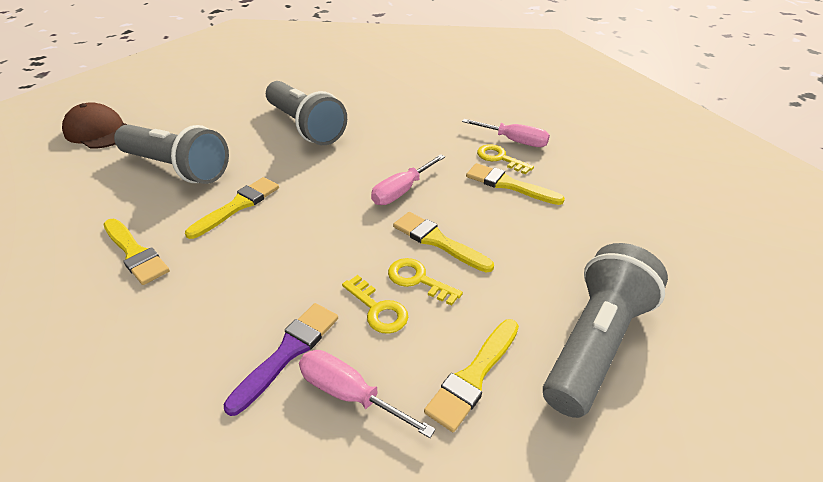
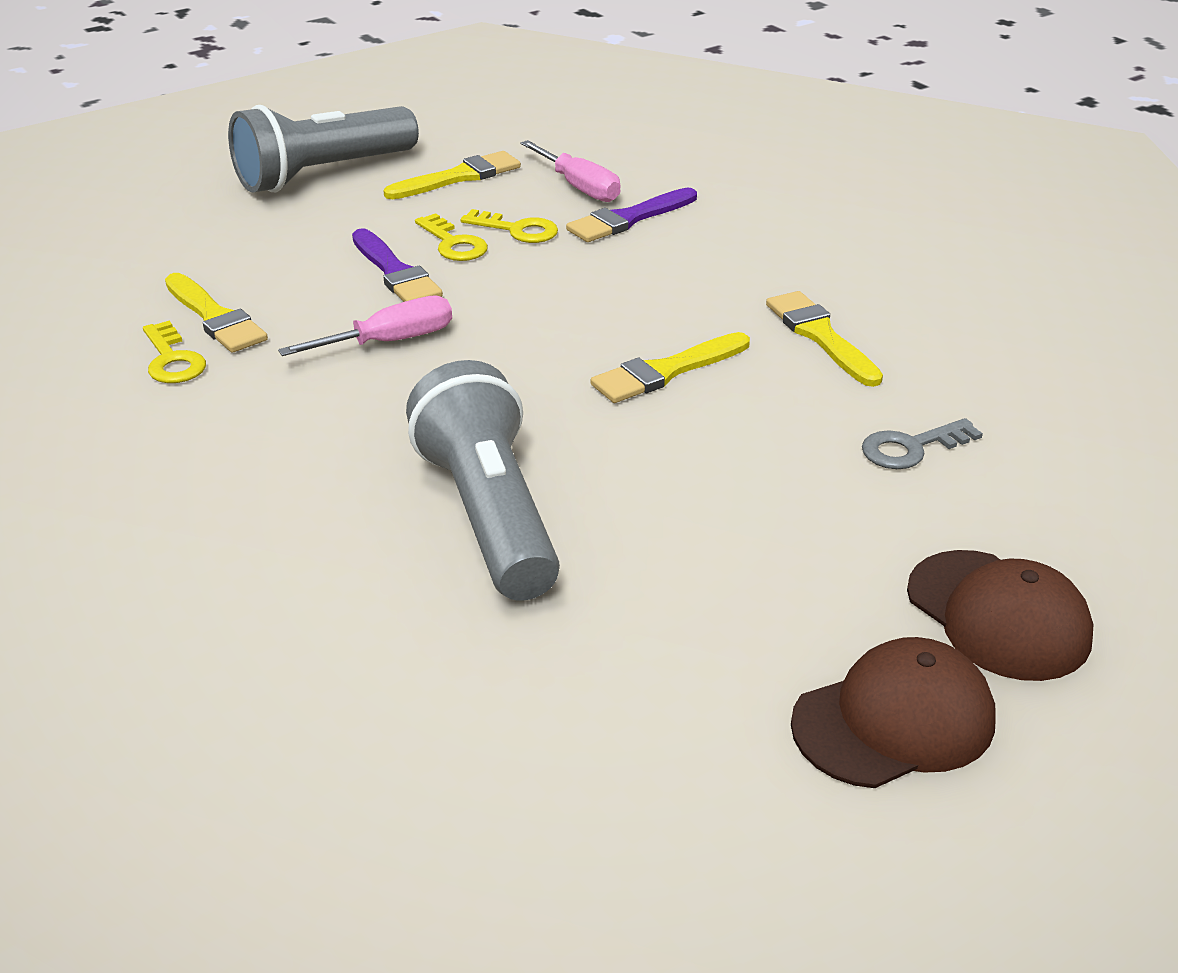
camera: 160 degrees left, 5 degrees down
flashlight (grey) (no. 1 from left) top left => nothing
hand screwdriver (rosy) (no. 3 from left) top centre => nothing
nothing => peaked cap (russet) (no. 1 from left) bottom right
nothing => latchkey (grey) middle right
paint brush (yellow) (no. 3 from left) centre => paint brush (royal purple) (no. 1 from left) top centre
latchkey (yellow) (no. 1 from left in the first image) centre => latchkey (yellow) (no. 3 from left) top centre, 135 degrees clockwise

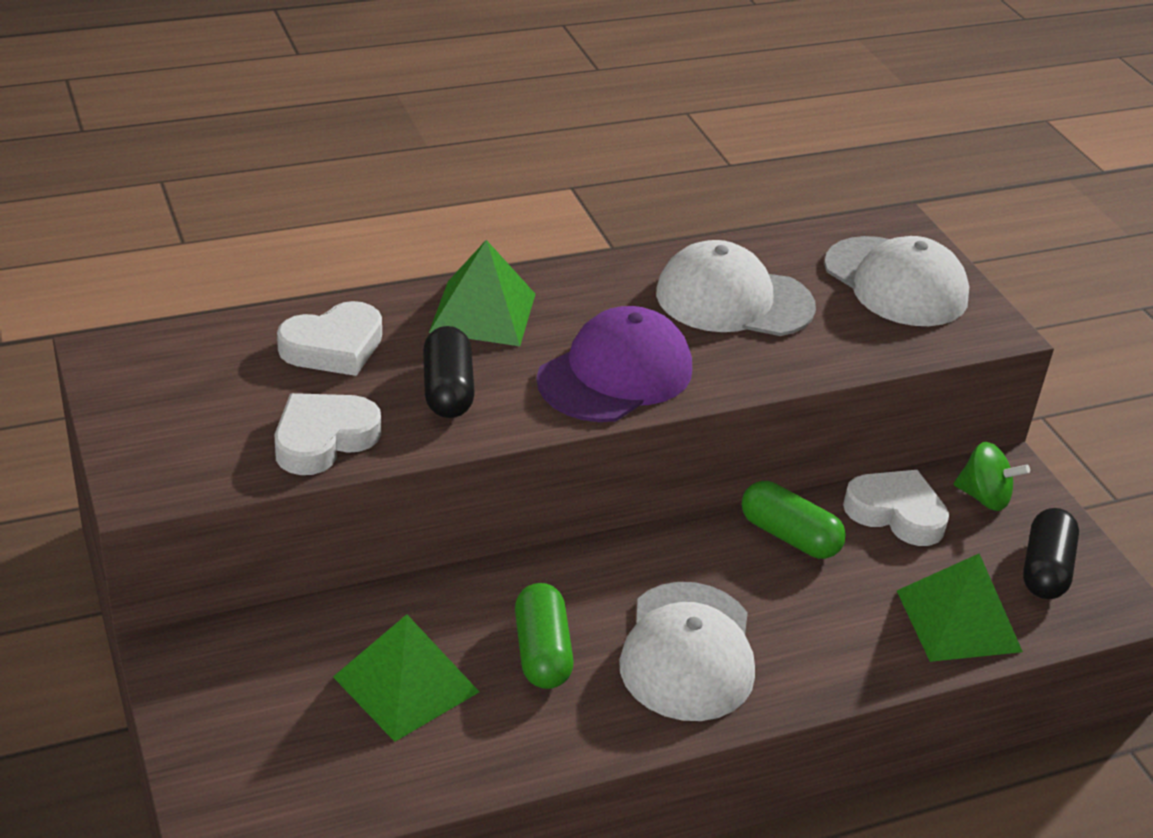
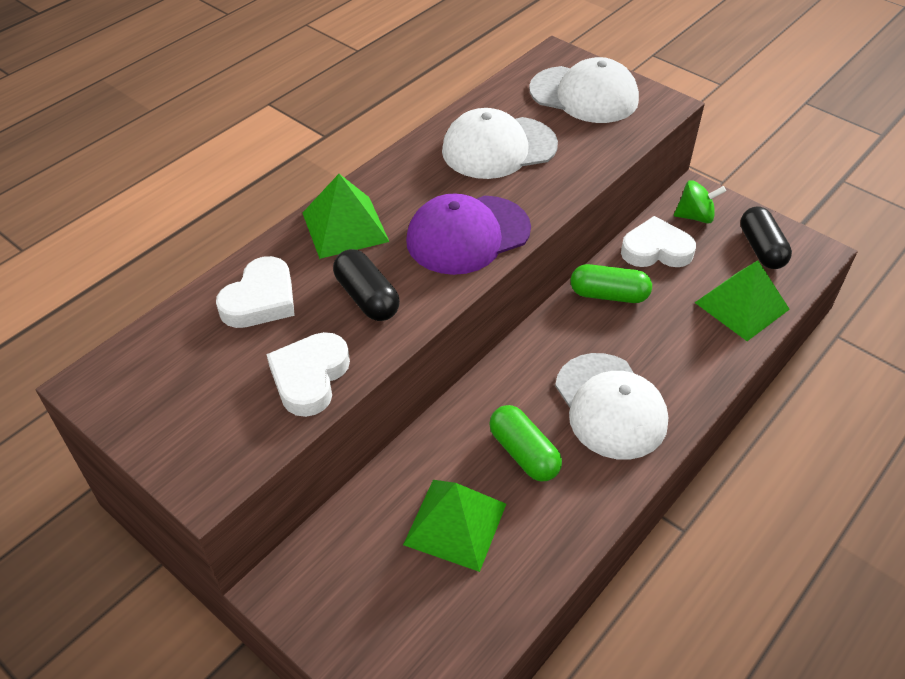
camera: 25 degrees left, 10 degrees up
peaked cap (royal purple) centre, 135 degrees counterclockwise

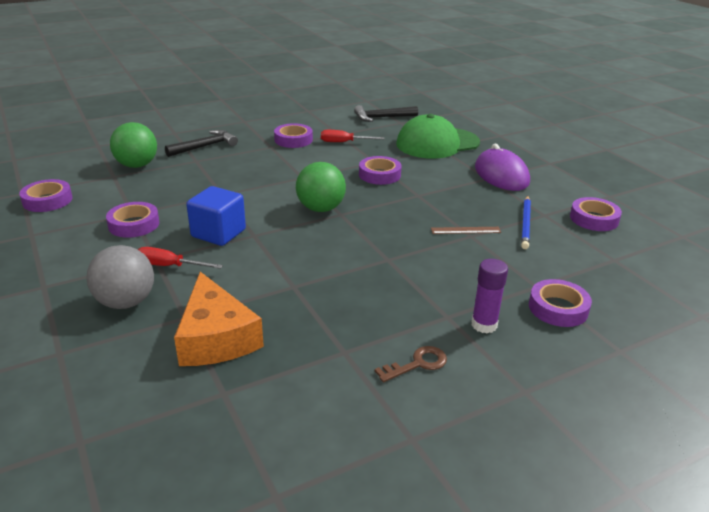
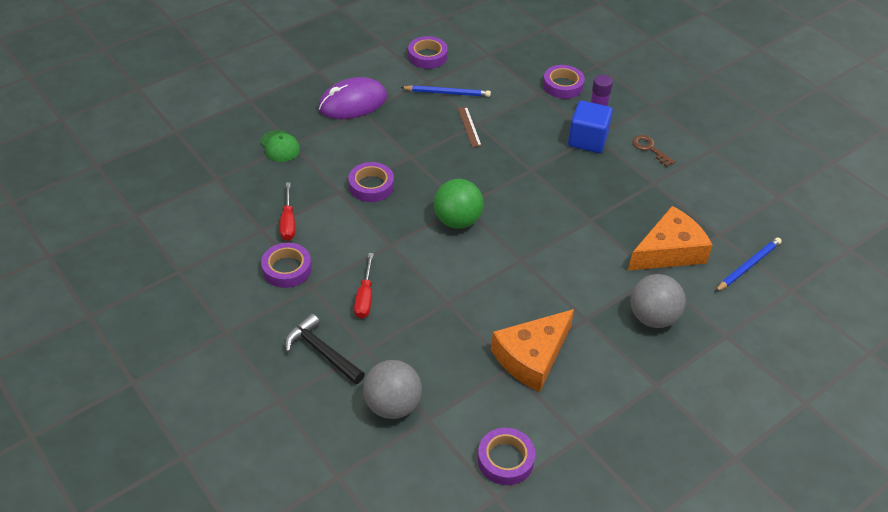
camera: 100 degrees left, 15 degrees up
claw hammer (black) (no. 2 from left) top centre => nothing
nothing => pencil (blue) (no. 2 from left) middle right
hand screwdriver (crimson) (no. 1 from left in the first image) middle left => hand screwdriver (crimson) (no. 2 from left) centre, shifted
solid cube (blue) middle left => solid cube (blue) top centre, shifted
sticky tape (royal purple) (no. 2 from left) middle left => cheese (bright orange) (no. 1 from left) bottom centre
sphere (green) (no. 1 from left) top left => sphere (grey) (no. 1 from left) bottom centre
peaked cap (green) top centre => peaked cap (green) top left, x0.48

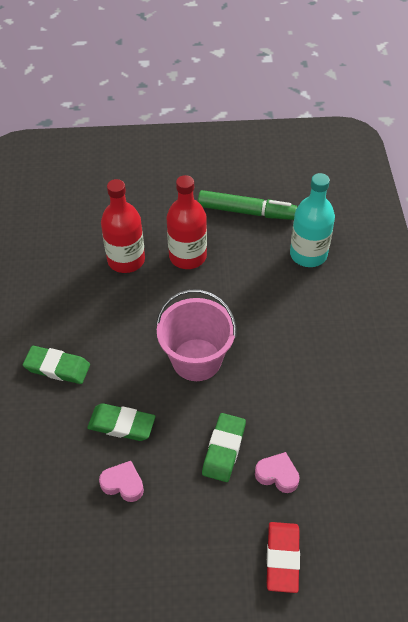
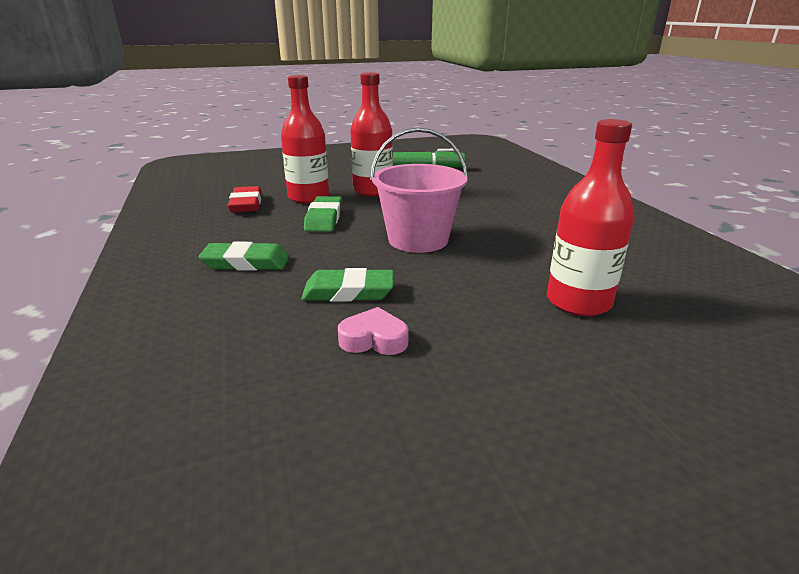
camera: 15 degrees left, 25 degrees down
bottle (aqua) middle right => nothing
pencil eraser (green) (no. 3 from left in the first image) bottom centre => pencil eraser (green) (no. 2 from left) centre, shifted
pencil eraser (crimson) bottom right => pencil eraser (crimson) middle left, shifted
heart shape (rosy) (no. 2 from left) bottom right => bottle (crimson) (no. 3 from left) middle right

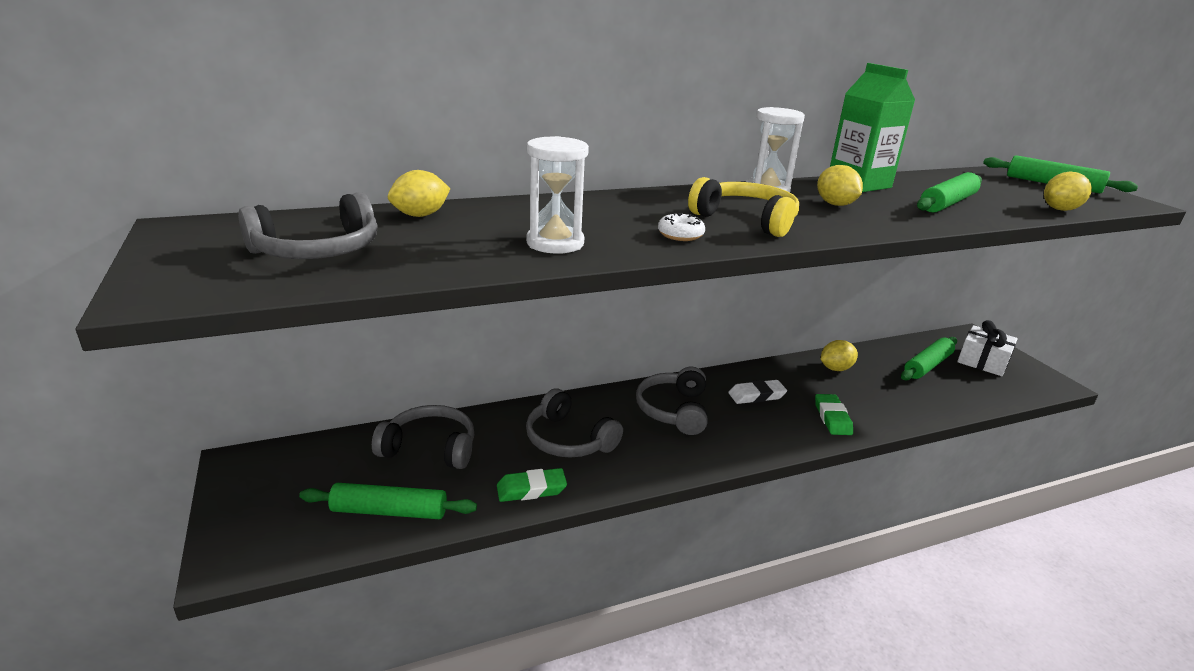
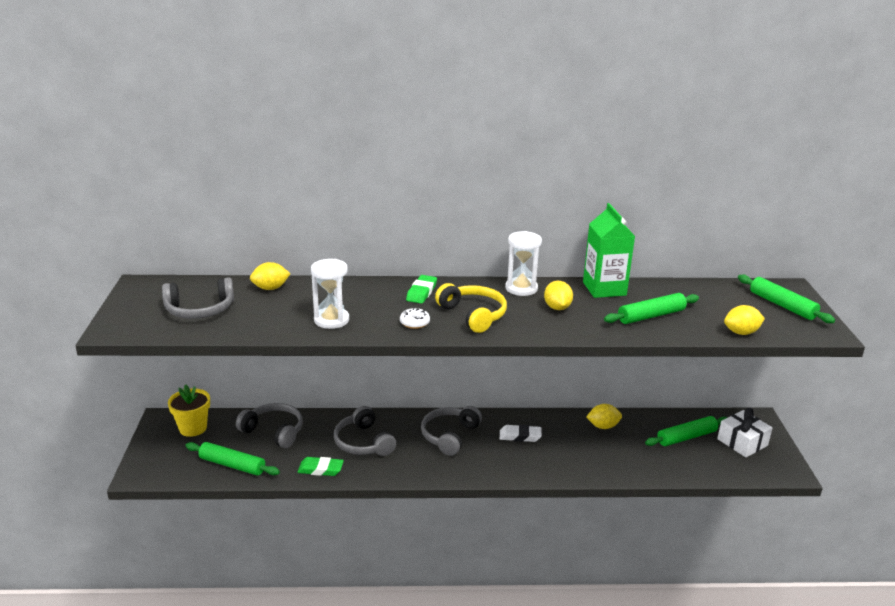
camera: 20 degrees right, 0 degrees up
nothing => plant pot (yellow) bottom left
pencil eraser (green) (no. 2 from left) middle right => pencil eraser (green) (no. 2 from left) centre, shifted

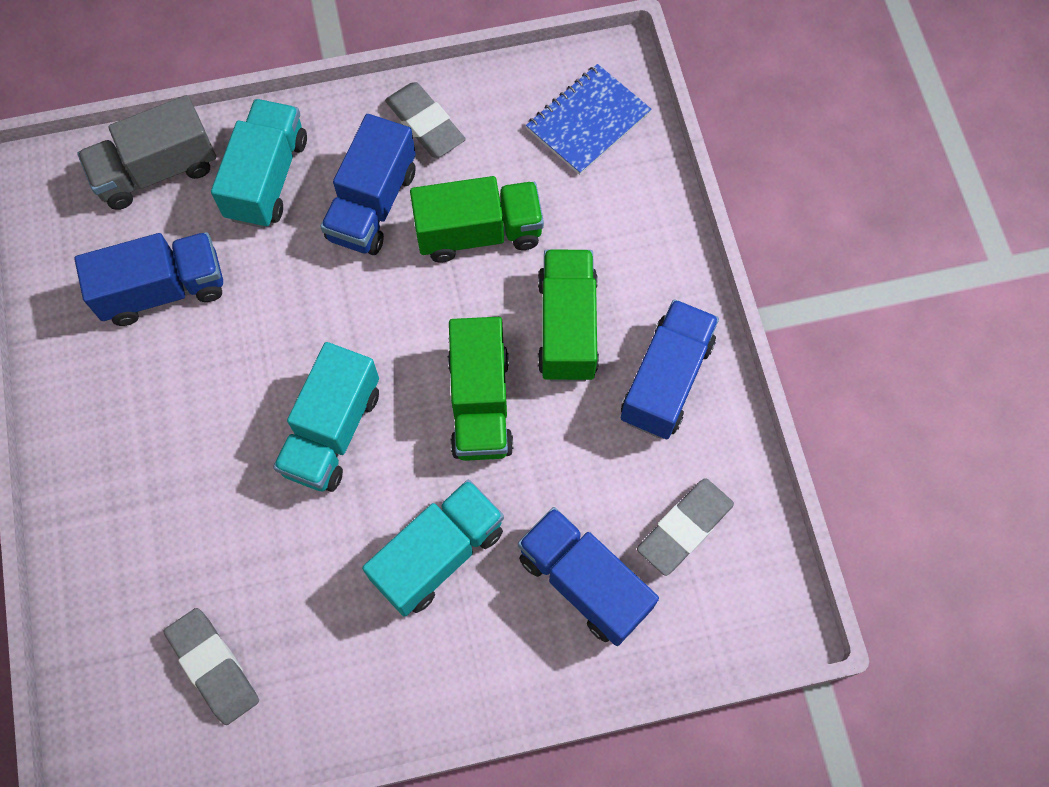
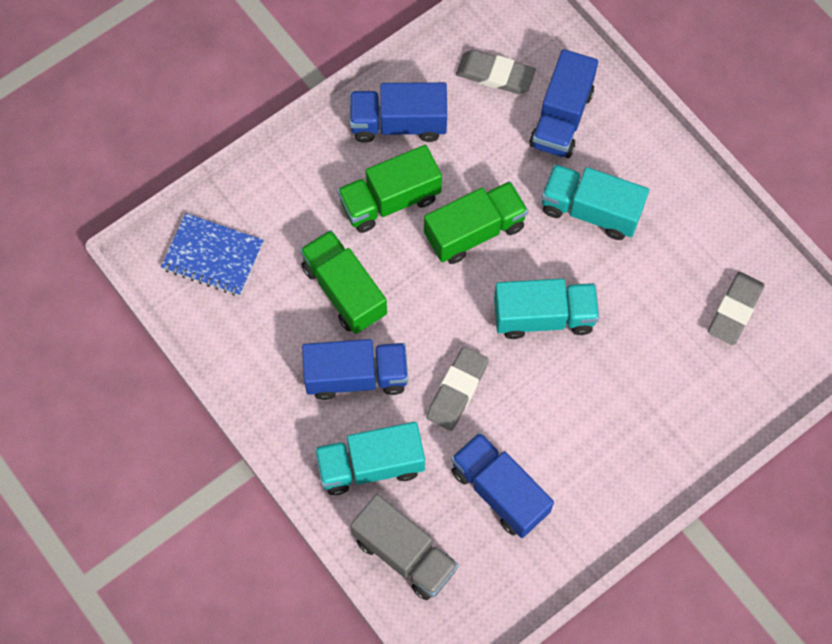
camera: 115 degrees left, 0 degrees up
pencil eraser (grey) (no. 2 from left in the first image) top centre => pencil eraser (grey) (no. 1 from left) centre, shifted

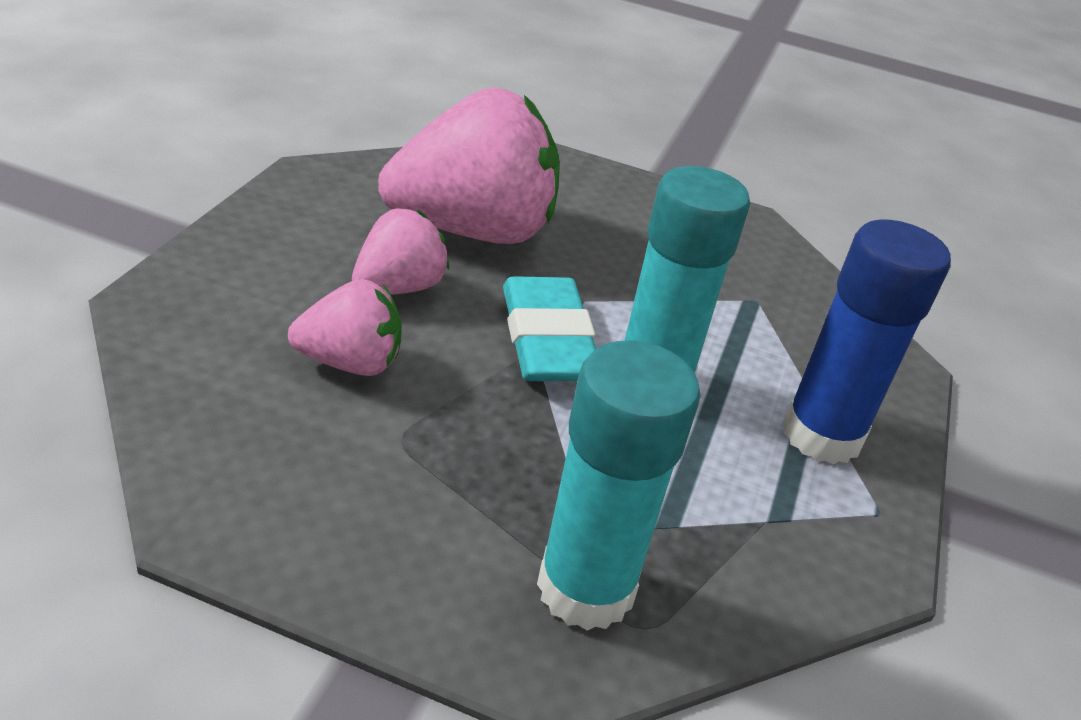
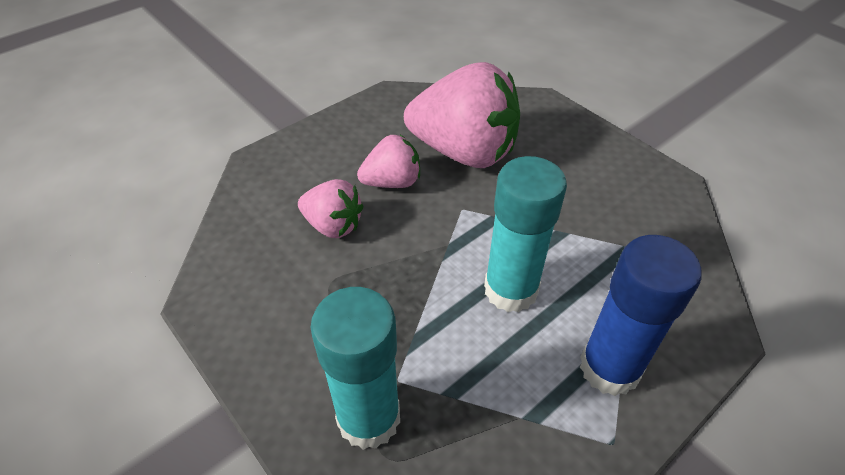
camera: 35 degrees right, 10 degrees up
pencil eraser (aqua) centre => nothing

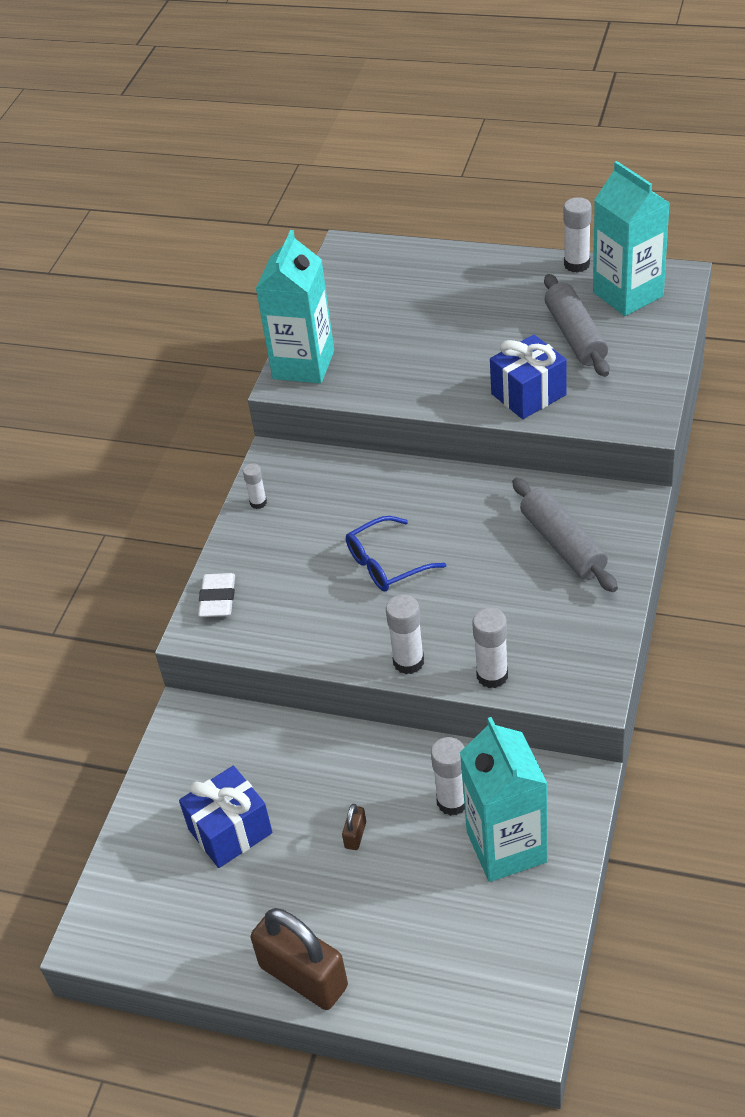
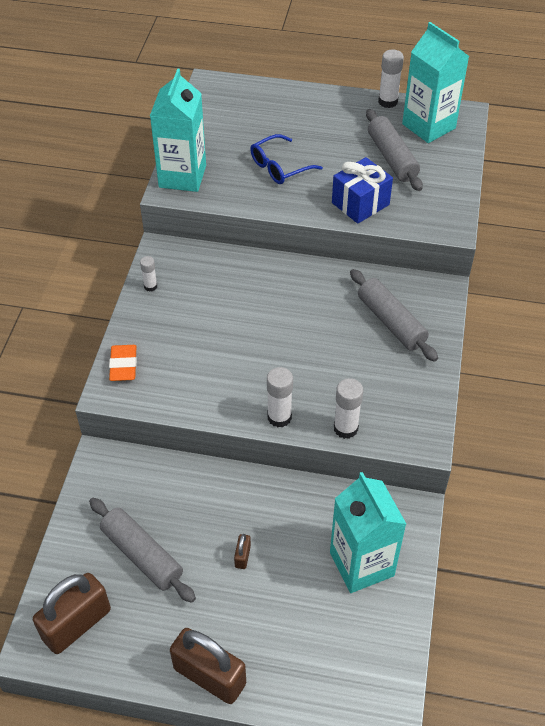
camera: 10 degrees left, 5 degrees up
glue stick (pure white) (no. 3 from left) bottom centre => nothing
nothing => lock (russet) (no. 1 from left) bottom left
eyeglasses (blue) centre => eyeglasses (blue) top centre, shifted
present (blue) (no. 1 from left) bottom left => dough roller (grey) (no. 1 from left) bottom left
pencil eraser (pure white) middle left => pencil eraser (bright orange) middle left

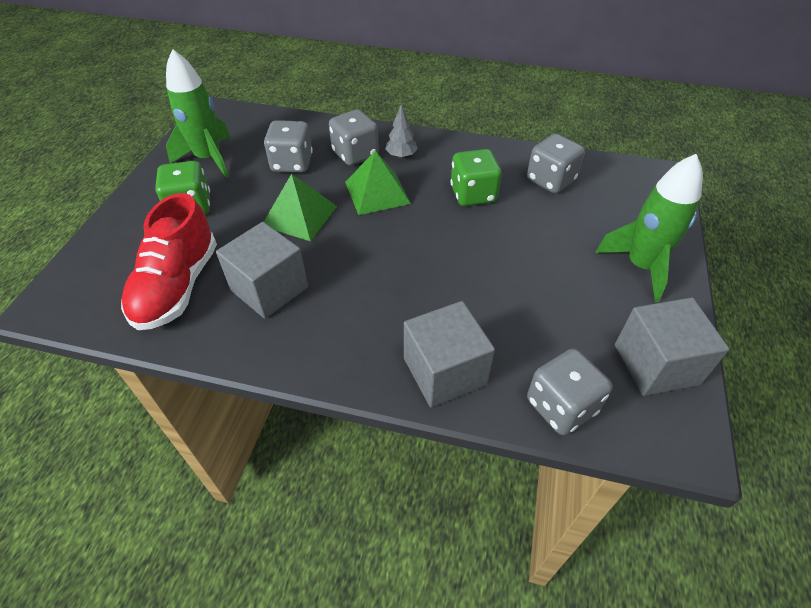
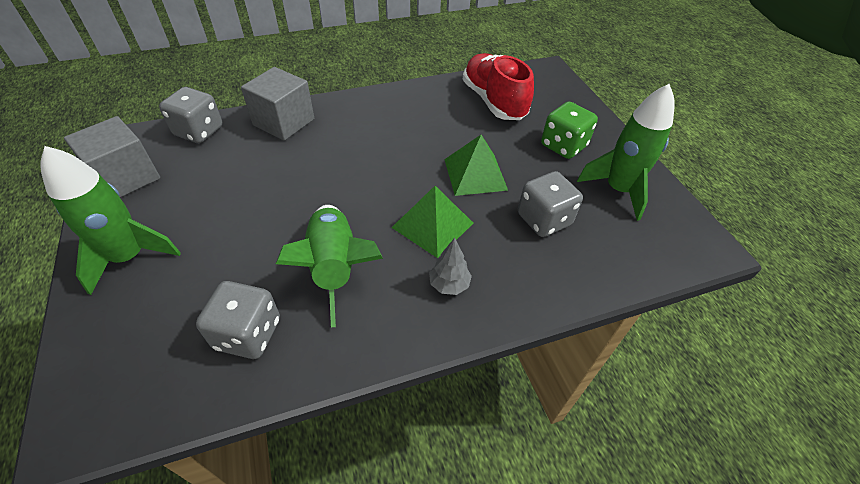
camera: 145 degrees right, 0 degrees up
solid cube (grey) (no. 1 from left) middle left => nothing
game die (grey) (no. 2 from left) top centre => nothing
game die (green) (no. 2 from left) top centre => rocket (green) (no. 2 from left) centre

